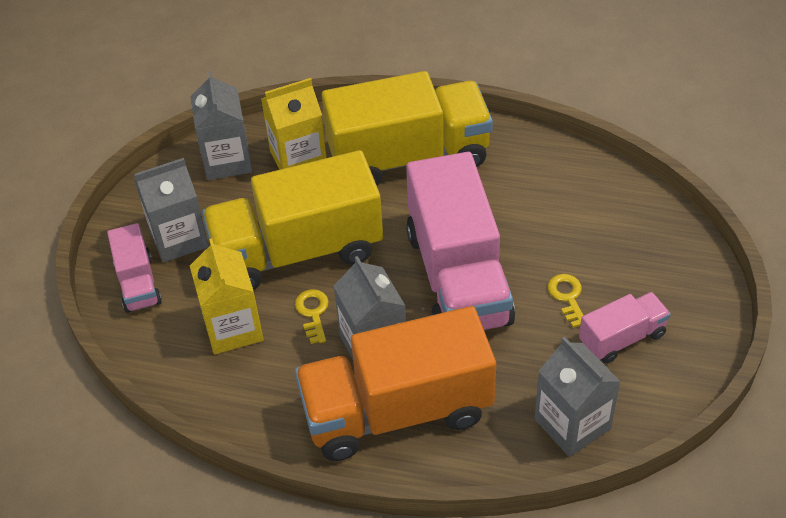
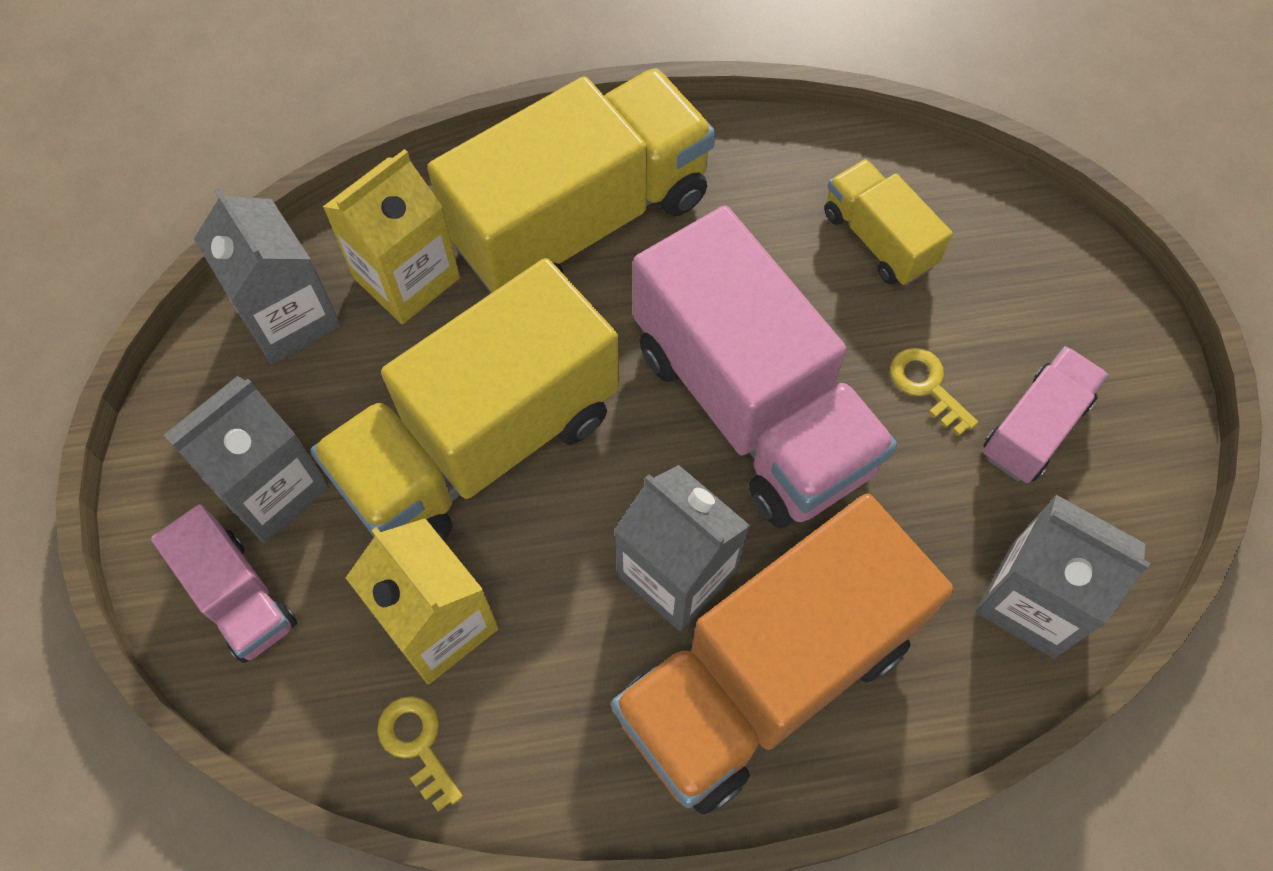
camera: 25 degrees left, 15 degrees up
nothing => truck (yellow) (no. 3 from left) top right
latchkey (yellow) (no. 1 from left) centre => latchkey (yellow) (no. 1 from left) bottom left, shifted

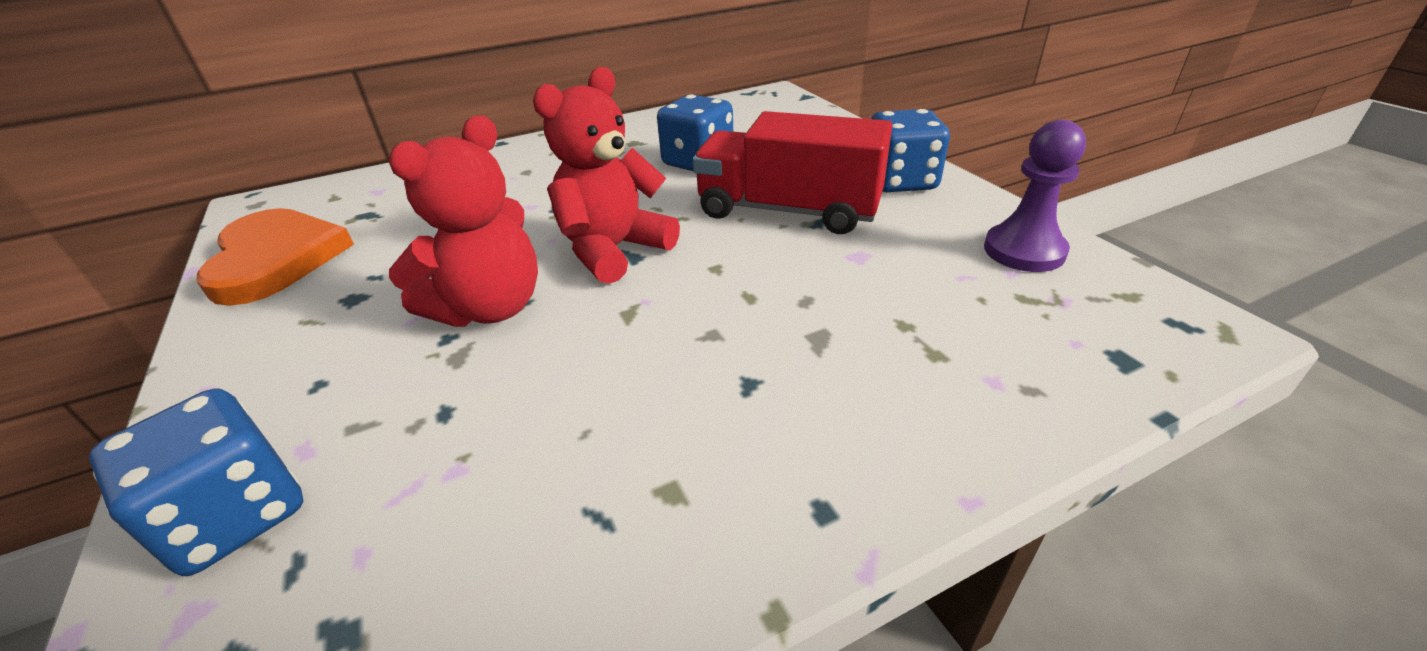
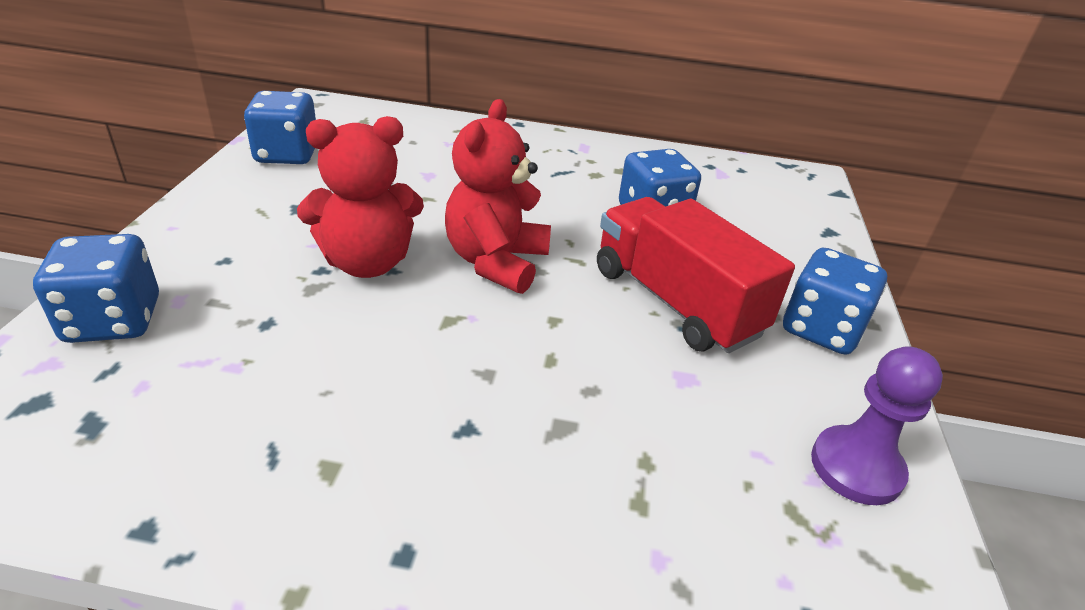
camera: 30 degrees right, 0 degrees up
heart shape (bright orange) middle left => game die (blue) (no. 2 from left) top left
teddy bear (crimson) (no. 2 from left) top centre, 60 degrees counterclockwise

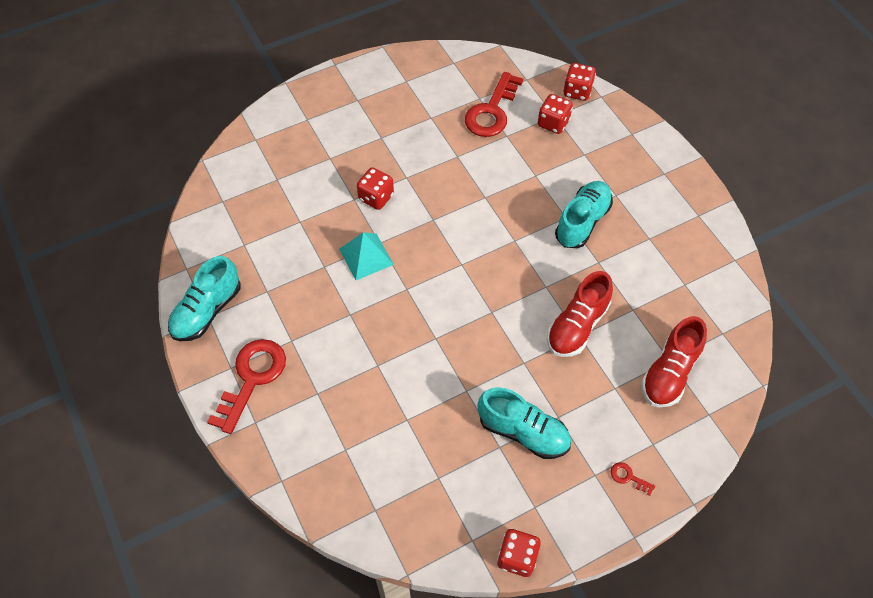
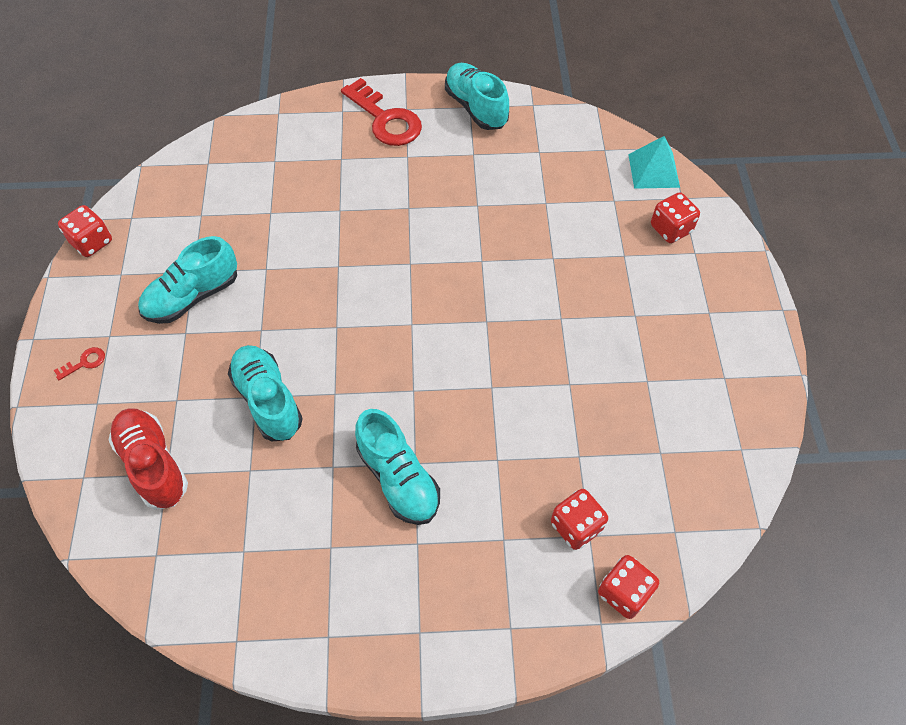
camera: 115 degrees right, 0 degrees up
latchkey (crimson) (no. 2 from left) top centre => nothing
solid pyramid (aqua) centre => solid pyramid (aqua) top right, shifted
game die (crimson) (no. 1 from left in the first image) top centre => game die (crimson) (no. 4 from left) top right, shifted
shoe (crimson) (no. 1 from left) centre => shoe (aqua) (no. 2 from left) middle left

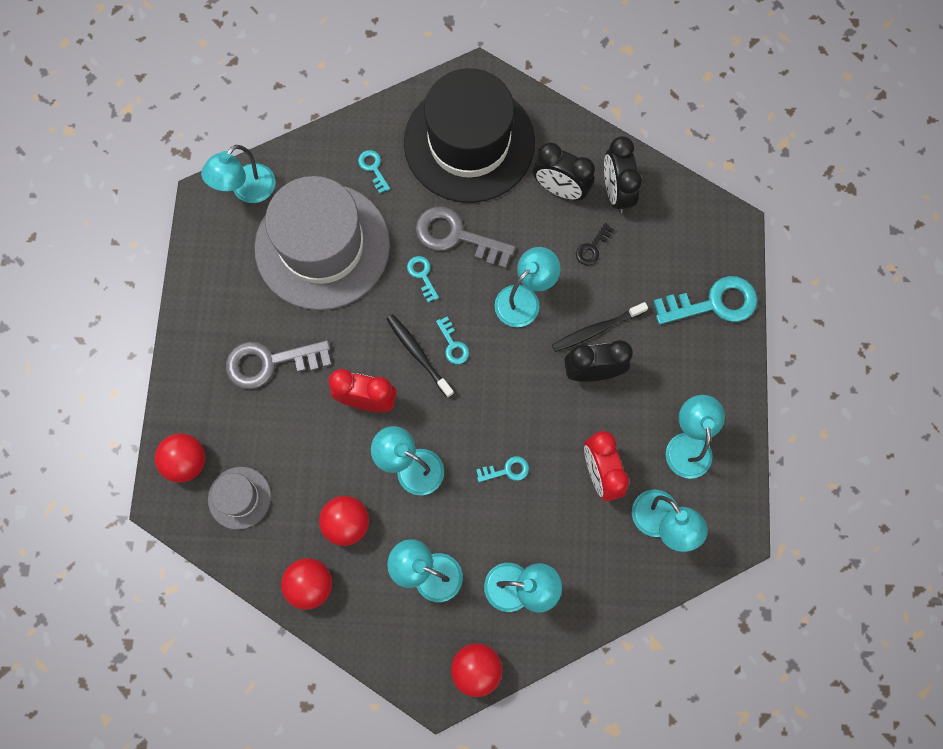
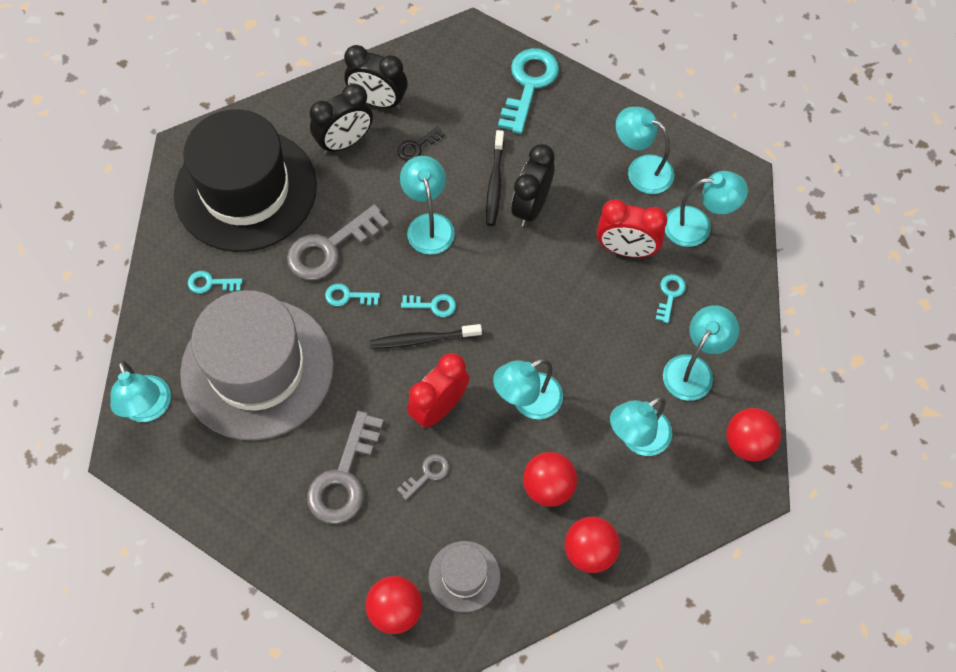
camera: 60 degrees left, 10 degrees down
nothing => latchkey (grey) (no. 3 from left) bottom centre
latchkey (aqua) (no. 4 from left in the first image) centre => latchkey (aqua) (no. 5 from left) middle right, shifted
latchkey (black) top centre, 75 degrees clockwise

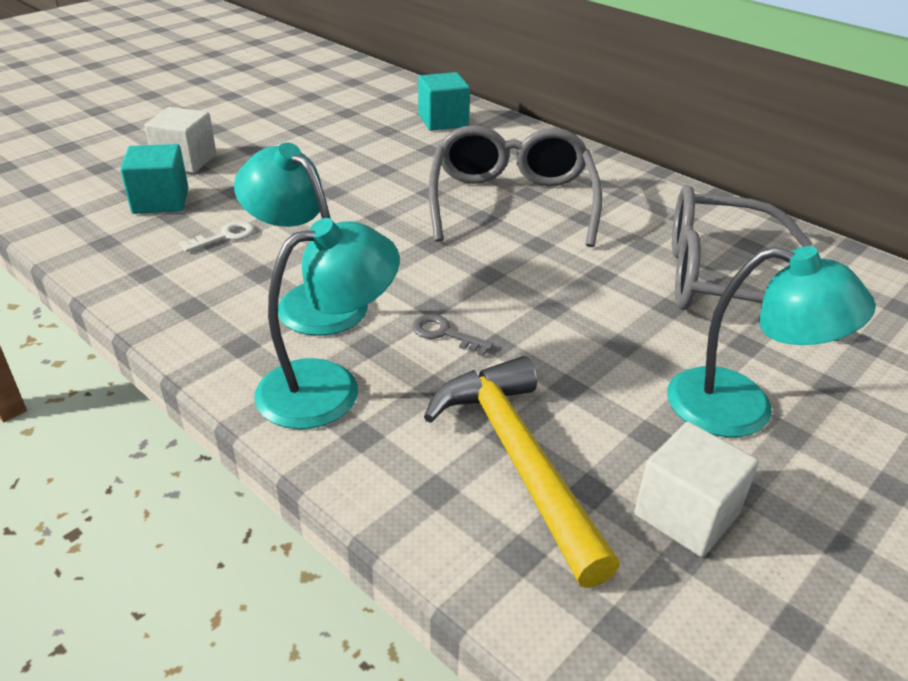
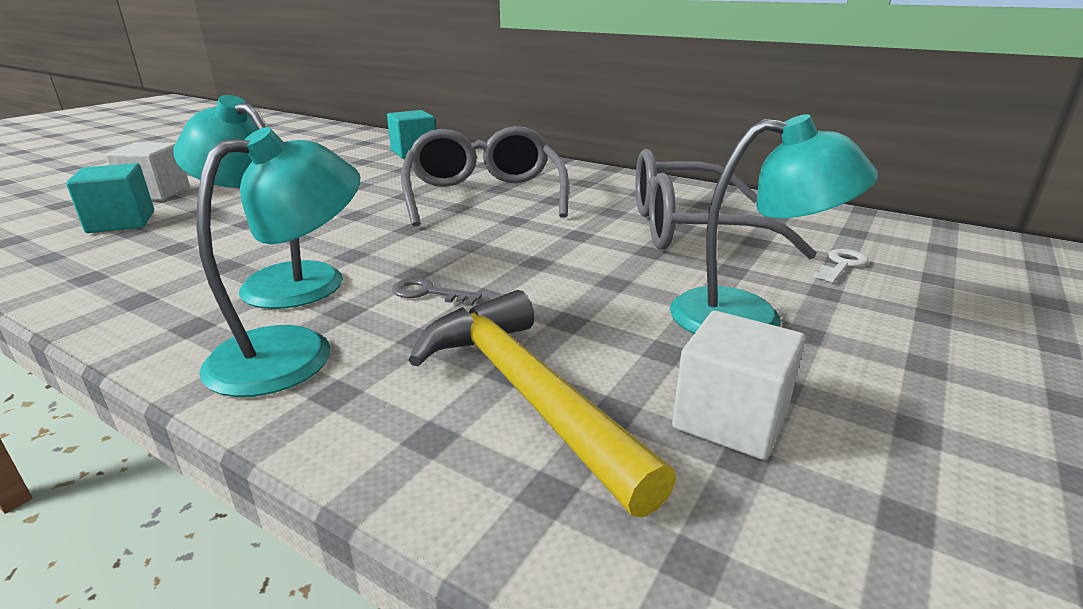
camera: 10 degrees left, 10 degrees down
latchkey (pure white) middle left => latchkey (pure white) middle right, shifted

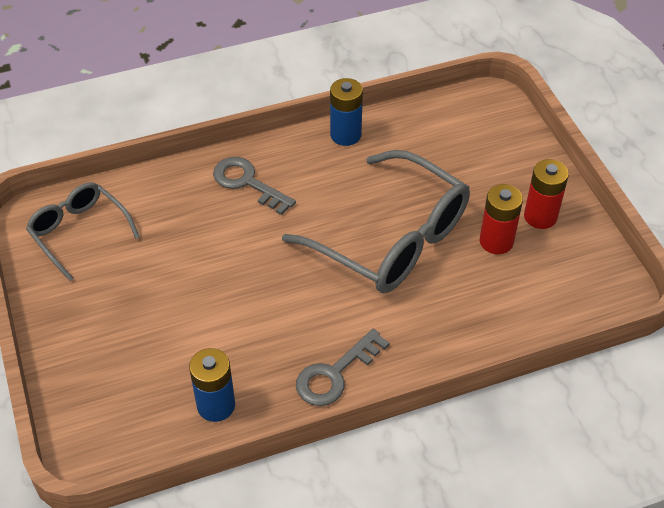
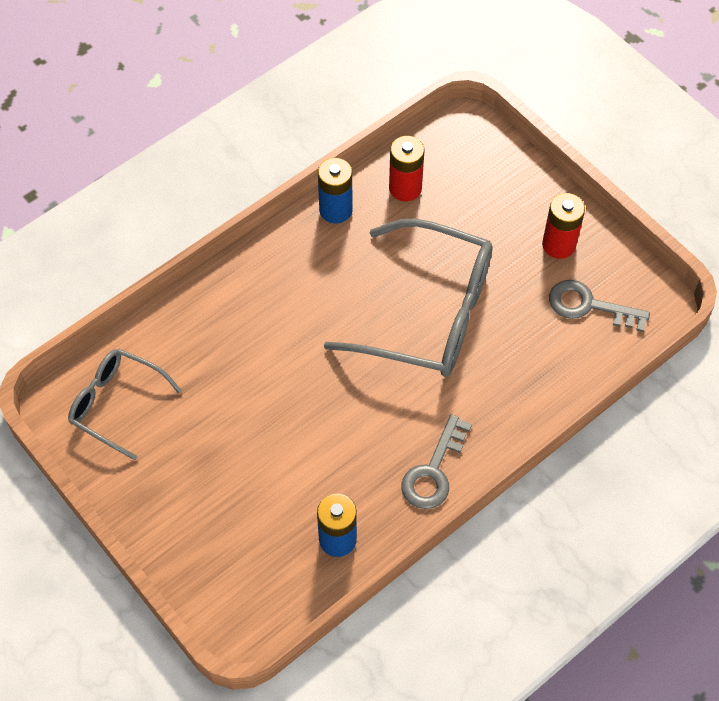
camera: 20 degrees left, 10 degrees up
latchkey (grey) (no. 1 from left in the first image) centre => latchkey (grey) (no. 2 from left) middle right, shifted
power cell (crimson) (no. 1 from left) middle right => power cell (crimson) (no. 1 from left) top centre, shifted

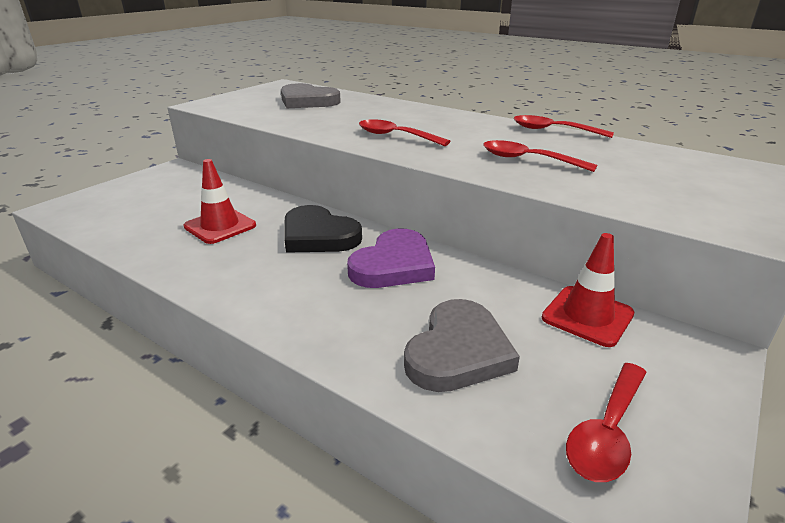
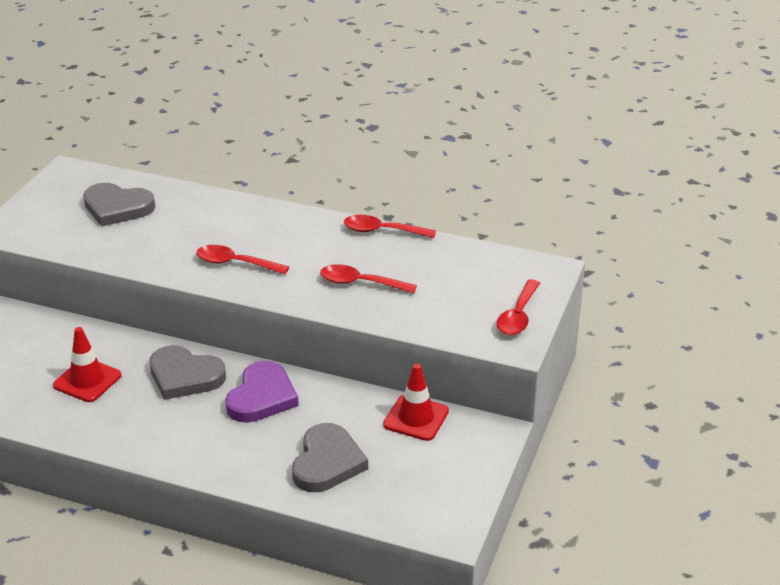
camera: 15 degrees left, 5 degrees up
spoon (crimson) (no. 4 from left) bottom right => spoon (crimson) (no. 4 from left) centre, shifted
heart shape (black) centre => heart shape (grey) (no. 2 from left) middle left

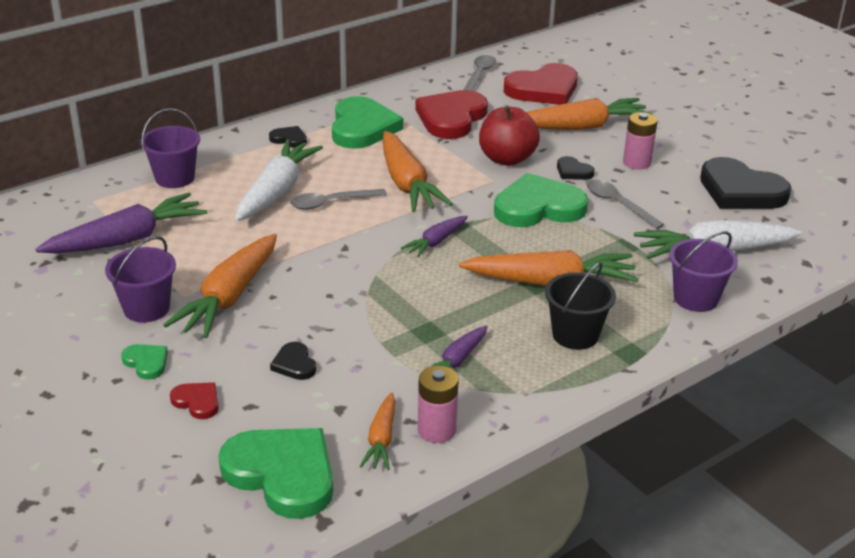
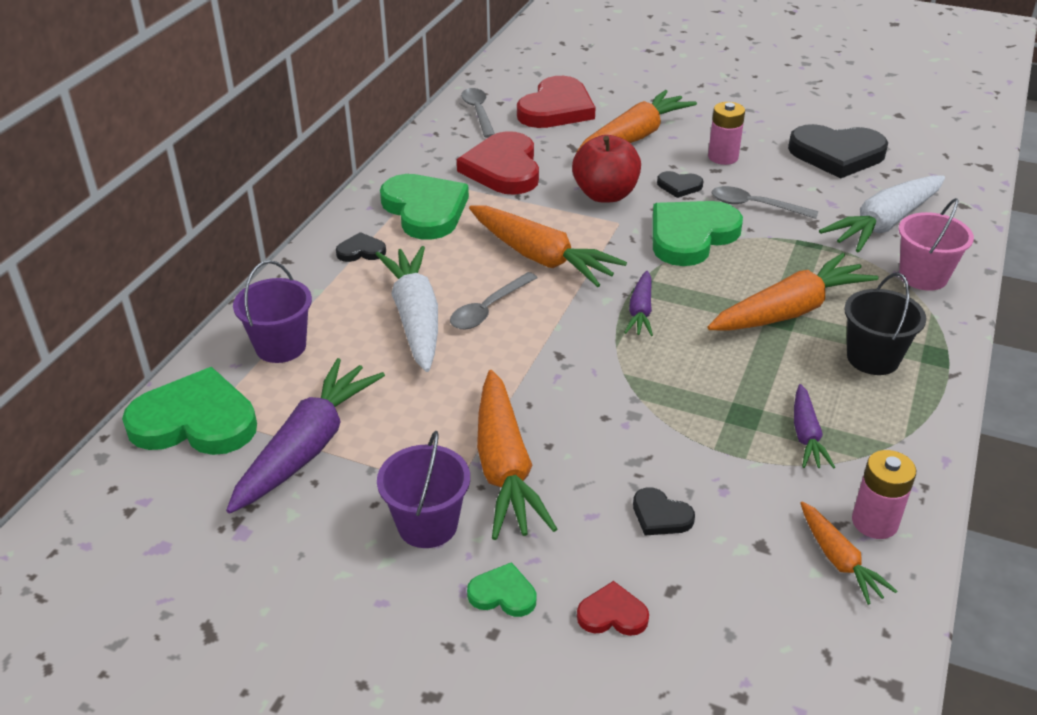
camera: 30 degrees left, 5 degrees up
heart shape (green) (no. 2 from left in the first image) bottom left => heart shape (green) (no. 1 from left) middle left, shifted
pail (royal purple) (no. 3 from left) middle right => pail (rosy) middle right

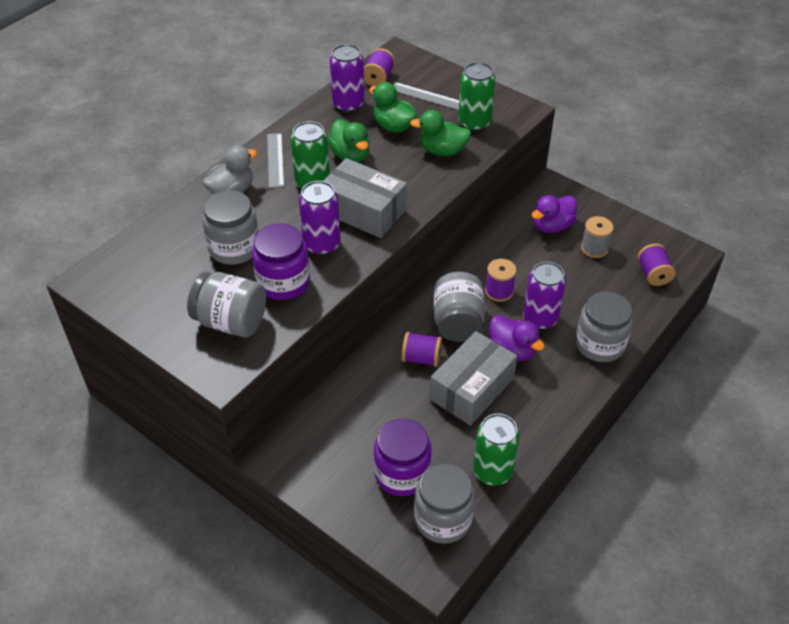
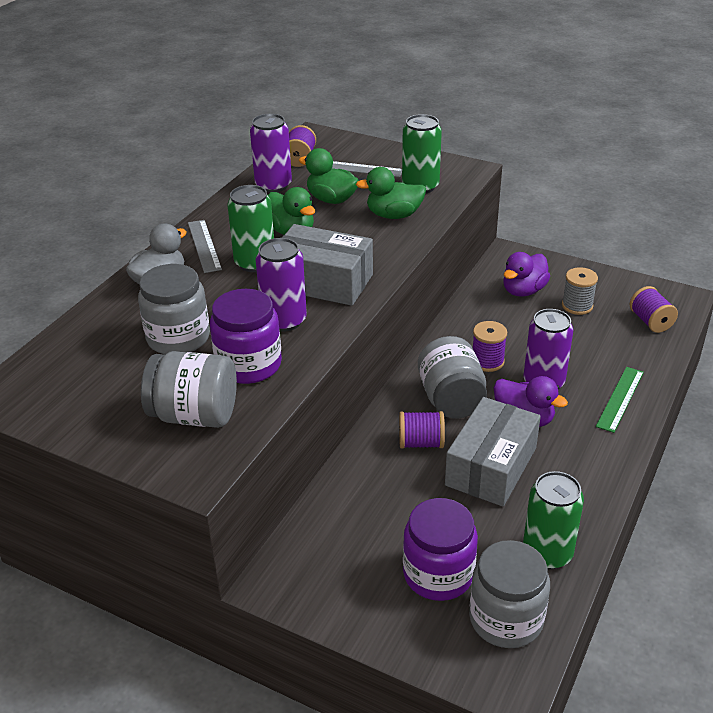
camera: 10 degrees left, 10 degrees down
jar (grey) (no. 5 from left) middle right => straightedge (green) middle right

